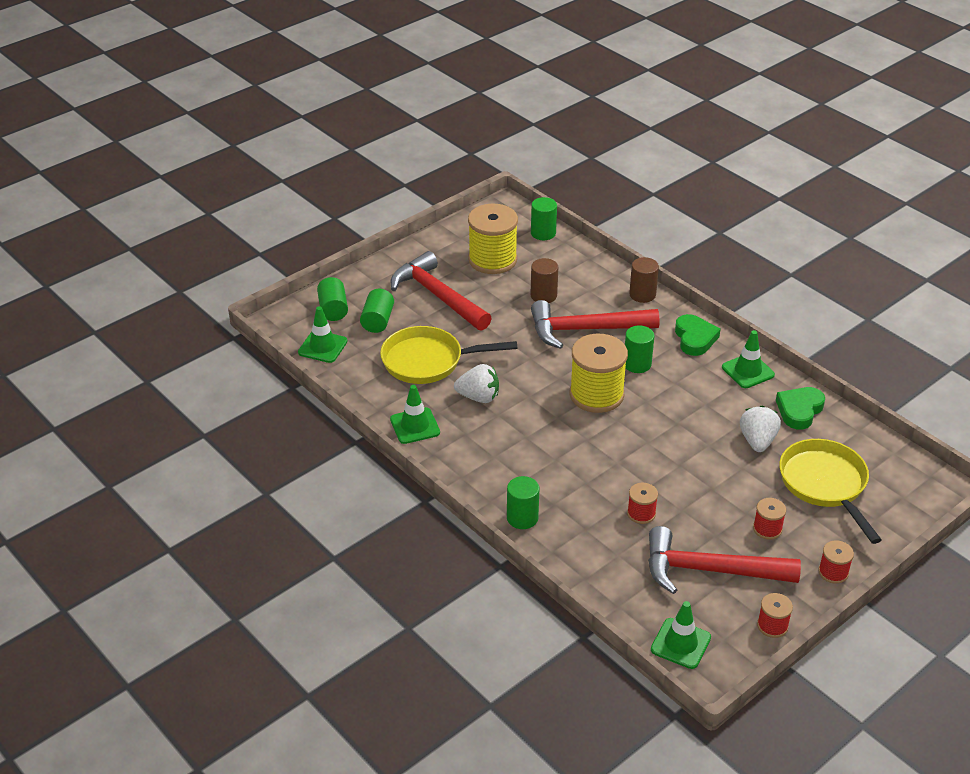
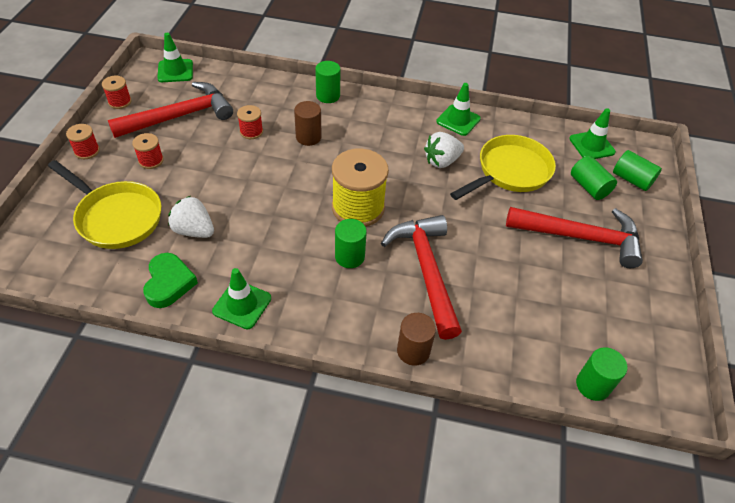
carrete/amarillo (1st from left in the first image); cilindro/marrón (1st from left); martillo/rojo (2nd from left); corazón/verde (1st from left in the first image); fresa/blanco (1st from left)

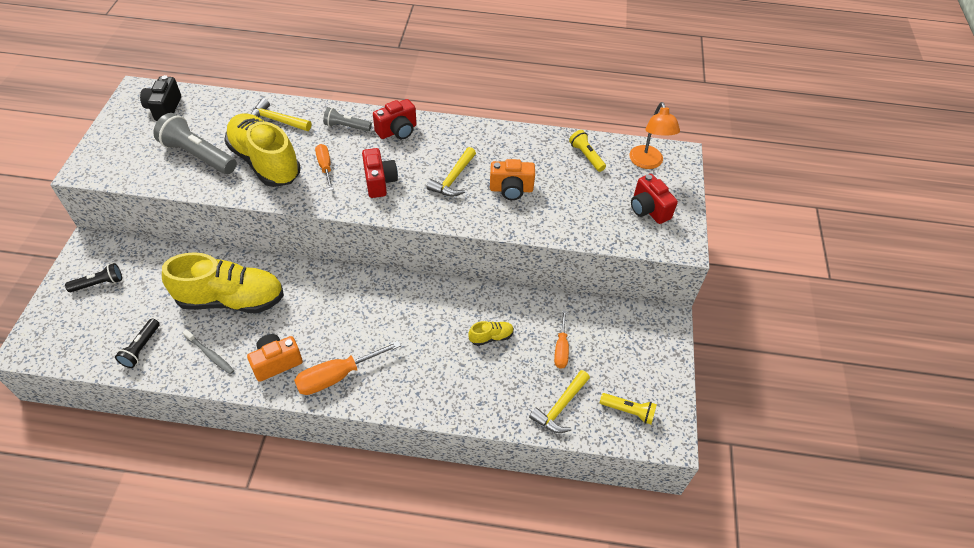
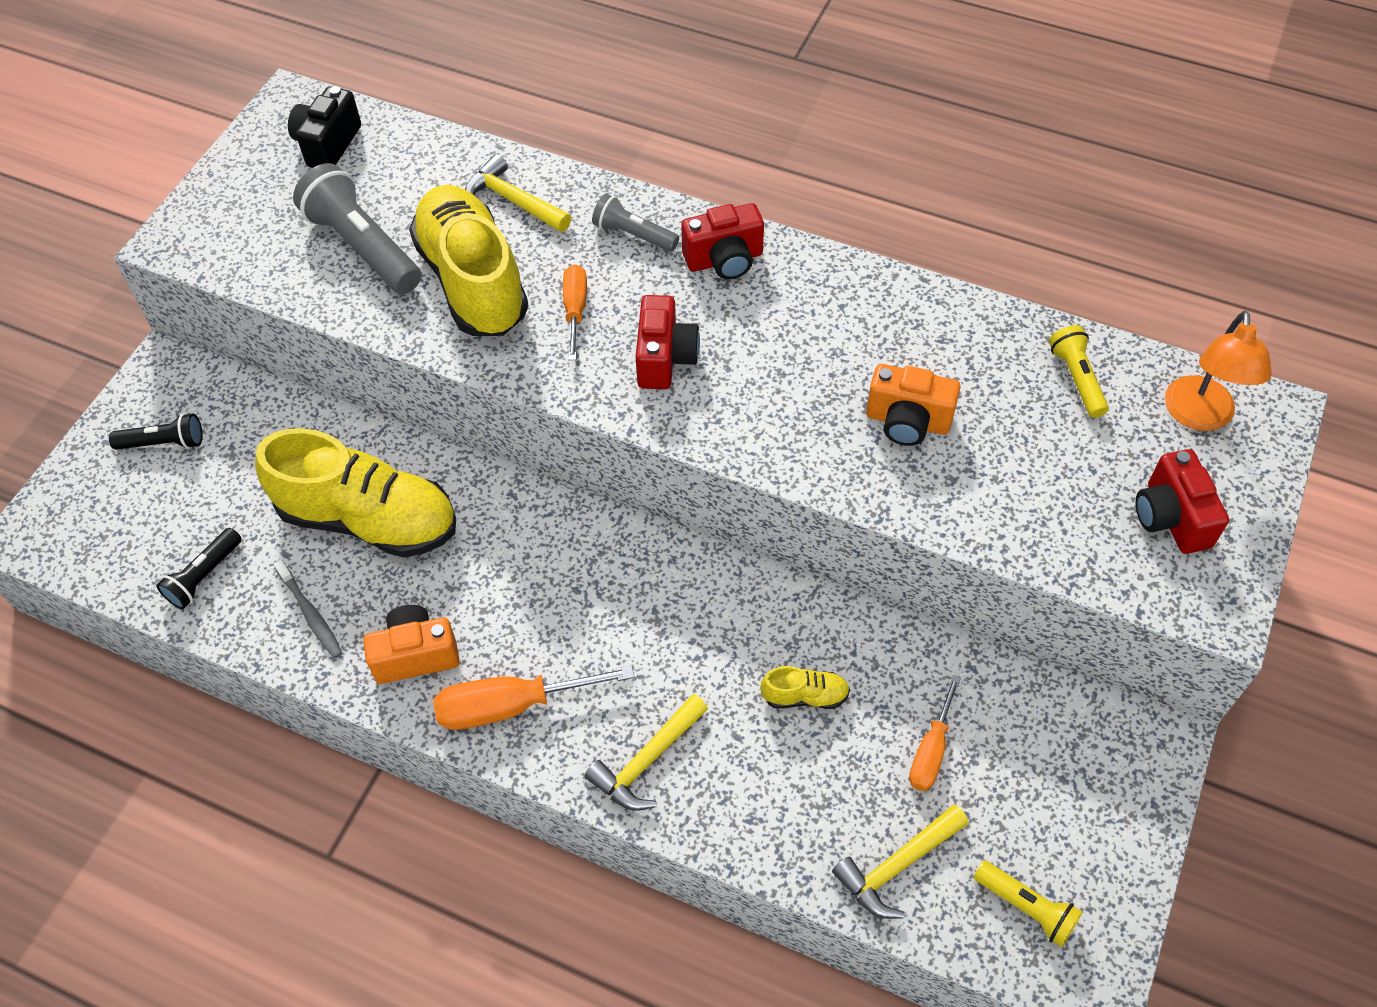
martillo/amarillo (2nd from left)

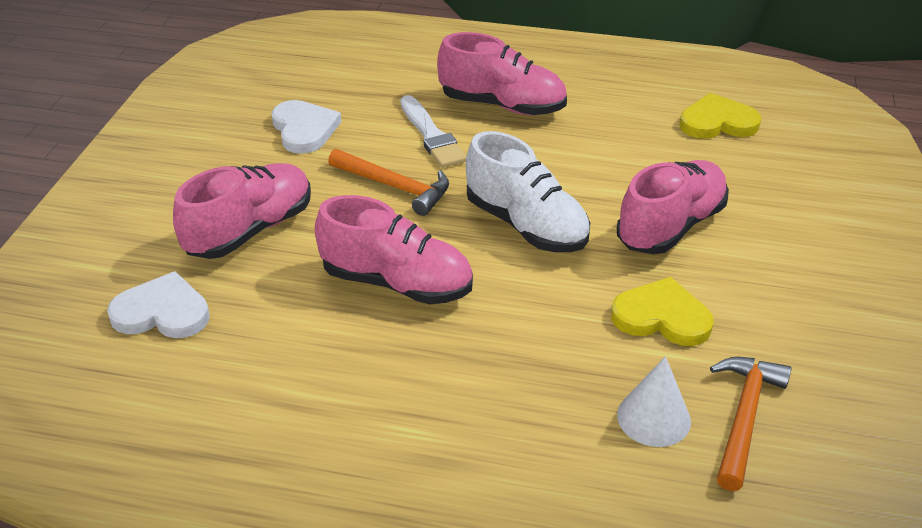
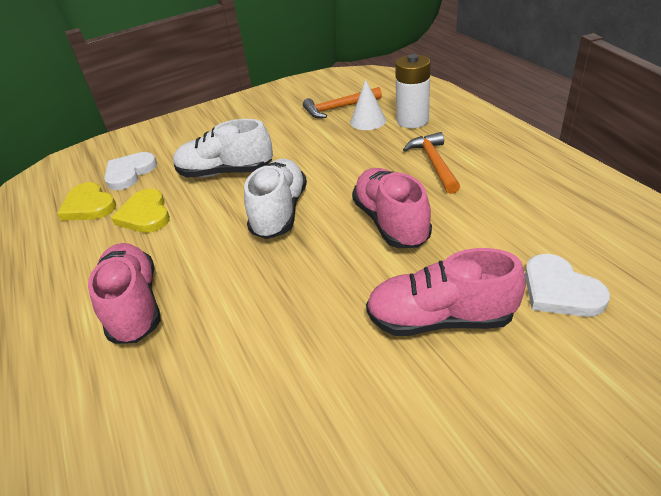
corazón/blanco (1st from left); martillo/naranja (2nd from left); pincel/blanco; corazón/amarillo (2nd from left); zapato/blanco (1st from left); pila/blanco

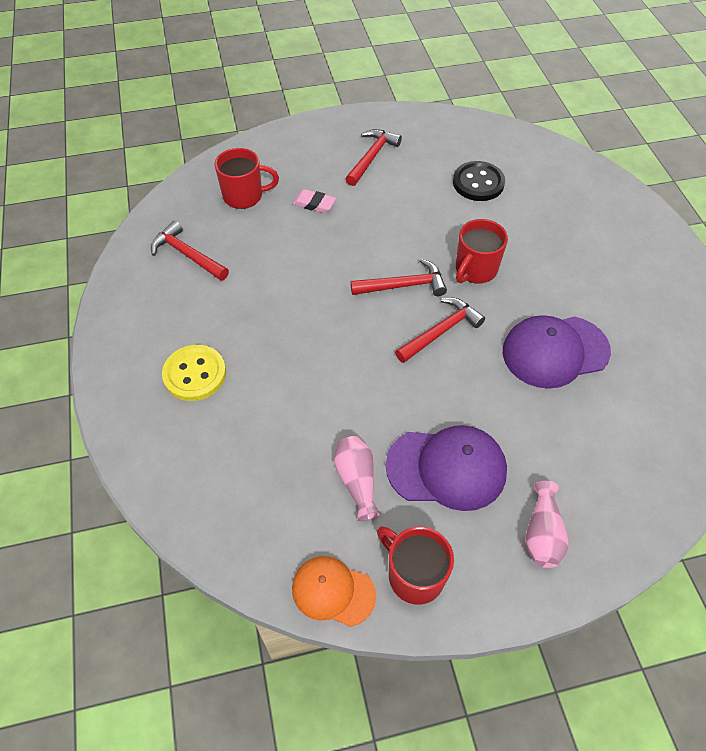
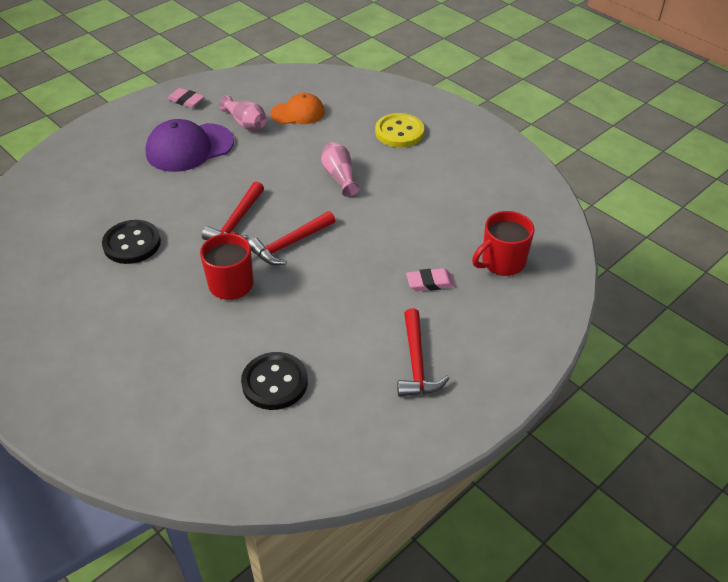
martillo/rojo (1st from left in the first image); gorra/naranja; goma de borrar/rosa (1st from left); botón/negro (1st from left); florero/rosa (2nd from left)

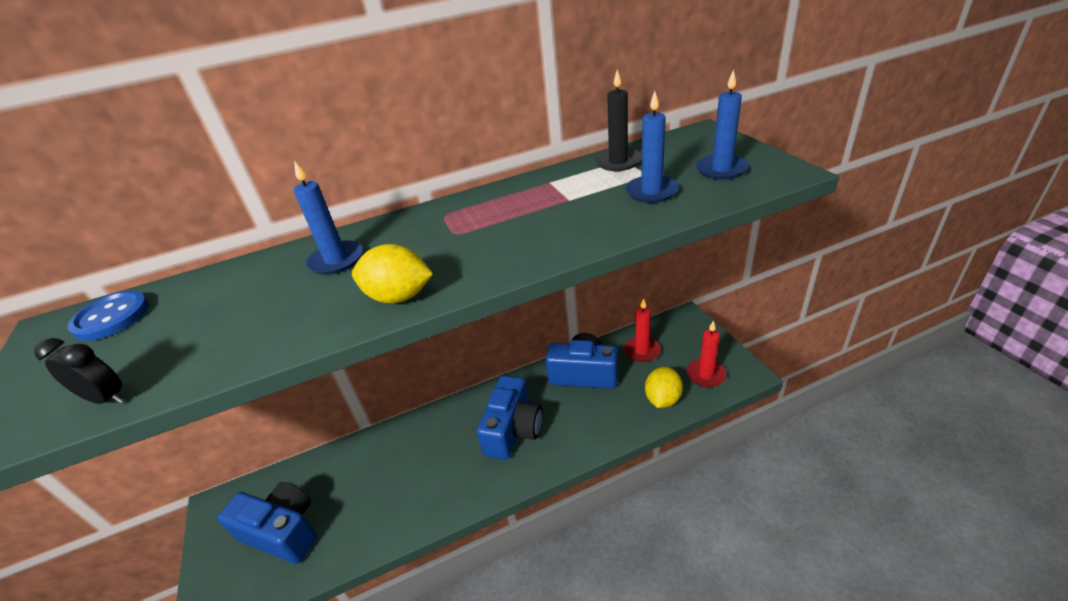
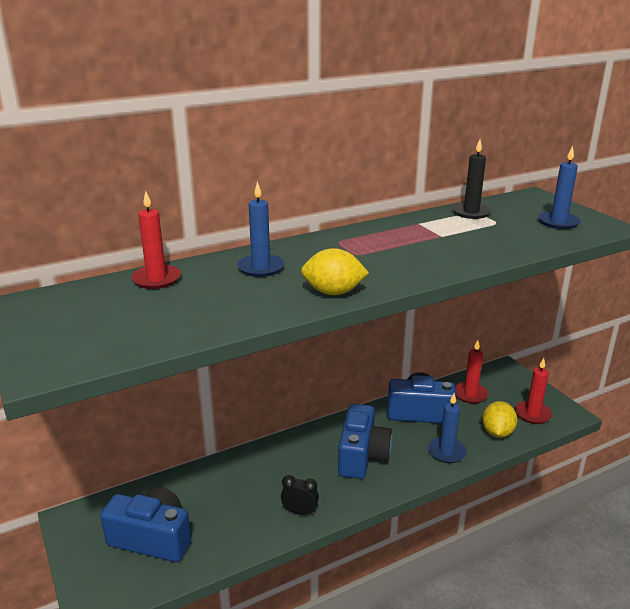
despertador/negro; botón/azul; vela/azul (2nd from left); vela/rojo (1st from left)

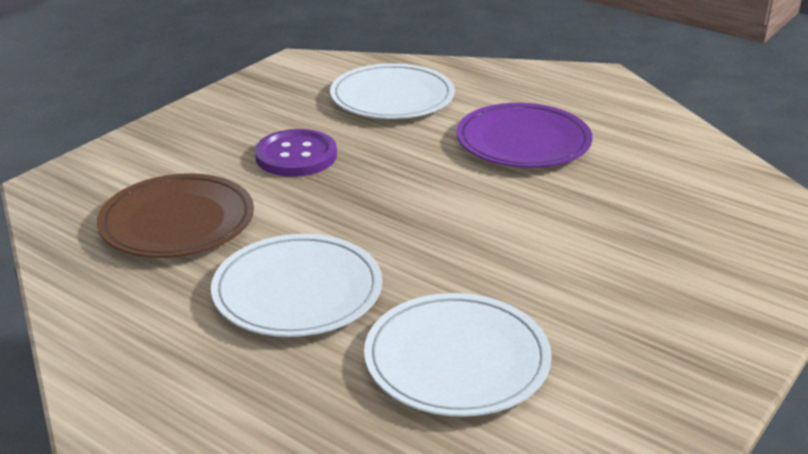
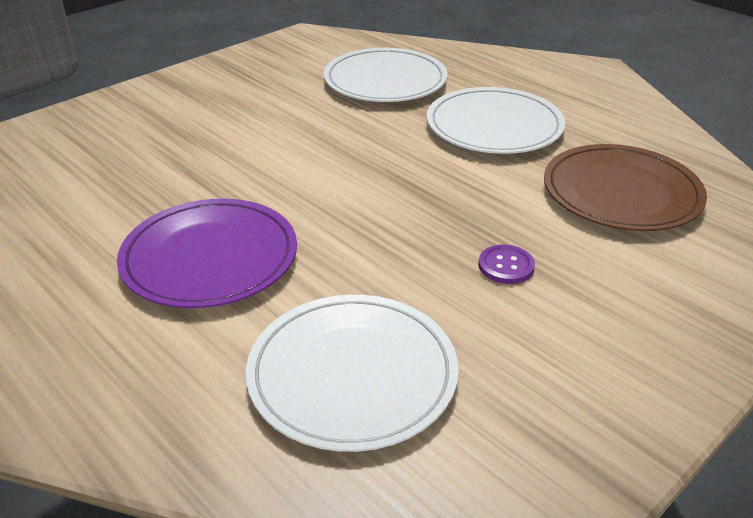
botón/morado

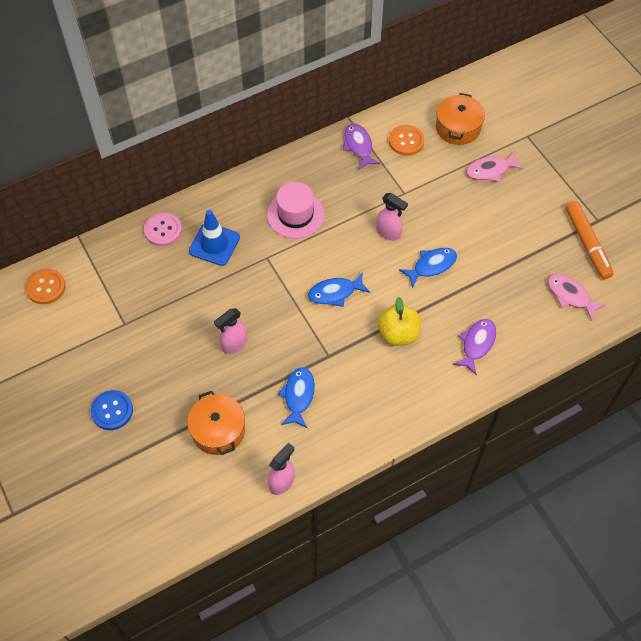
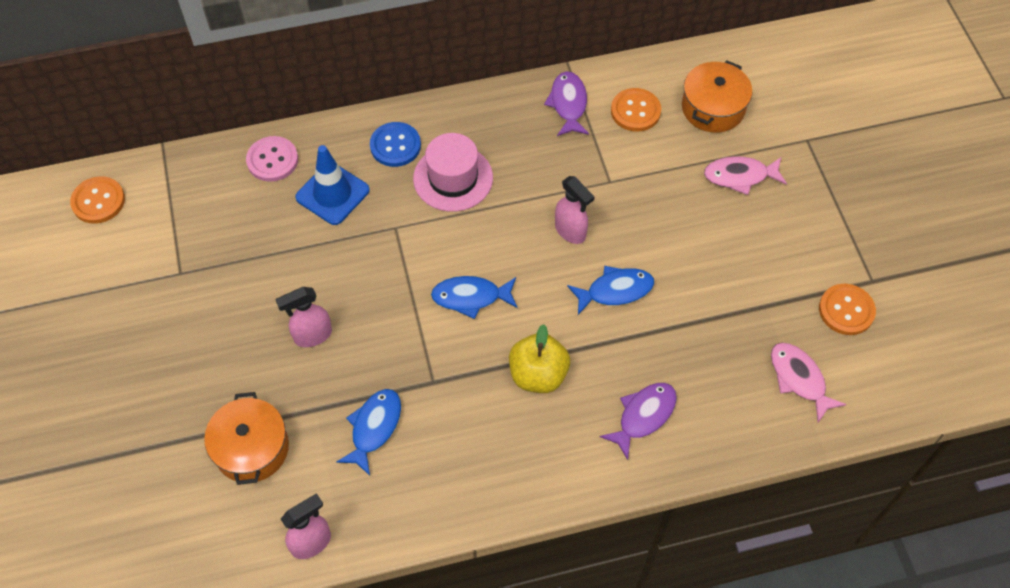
botón/azul; botón/naranja (3rd from left)

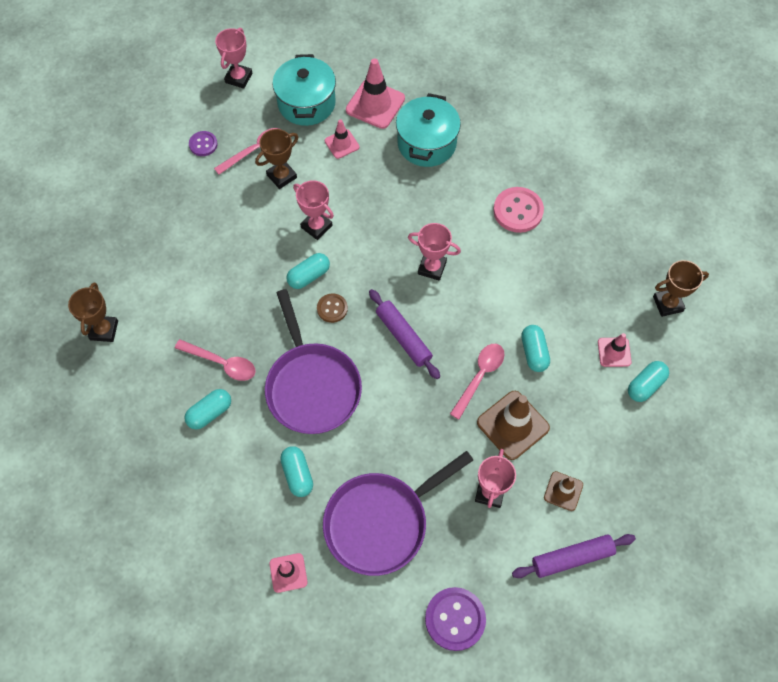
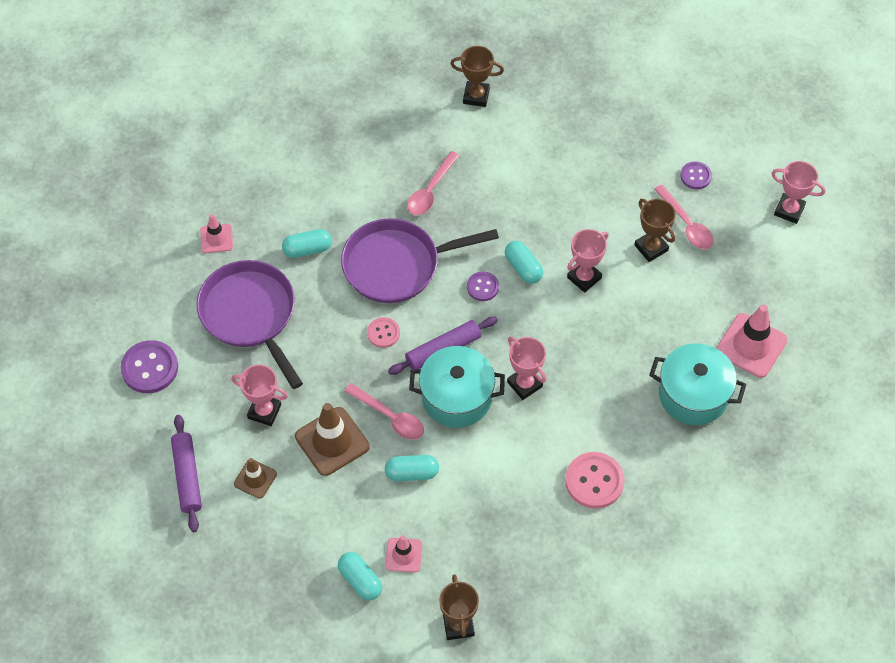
cápsula/turquesa (1st from left in the first image); olla/turquesa (1st from left); botón/morado (2nd from left); cono de tráfico/rosa (2nd from left in the first image); trofeo/rosa (2nd from left); botón/rosa (1st from left)

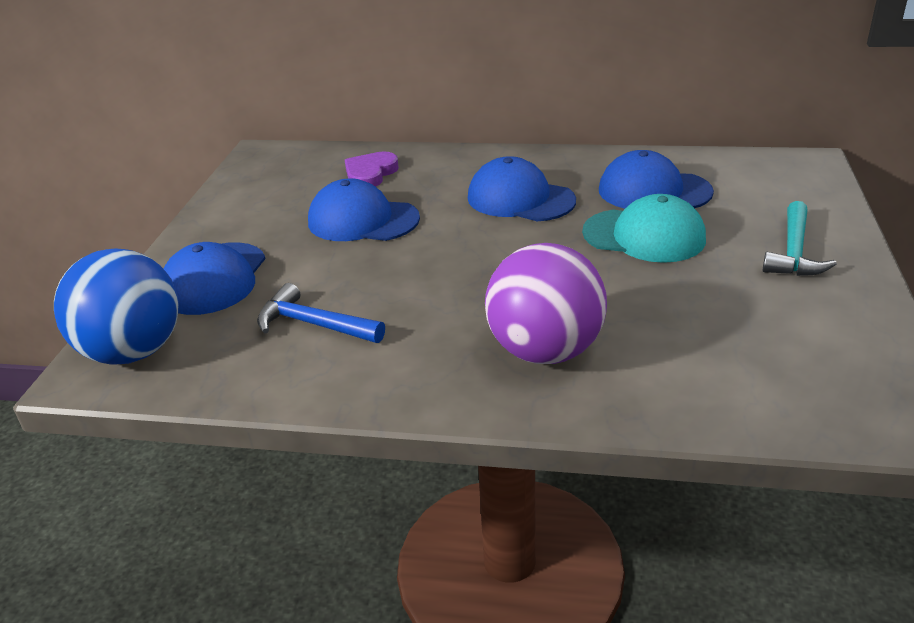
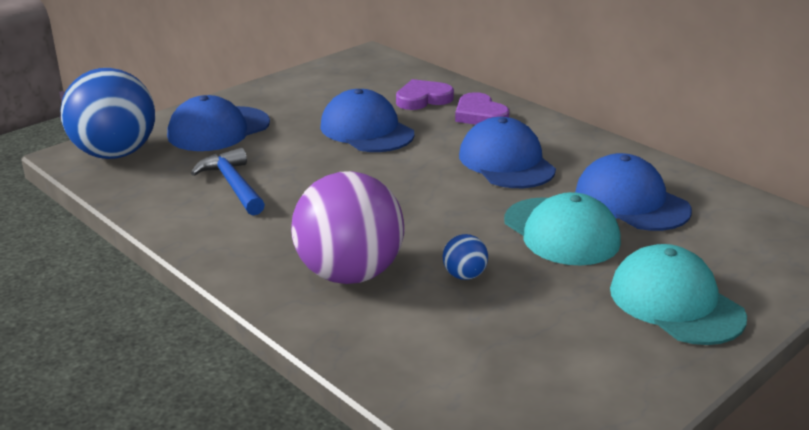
gorra/turquesa (2nd from left); pelota/azul (2nd from left); corazón/morado (2nd from left)

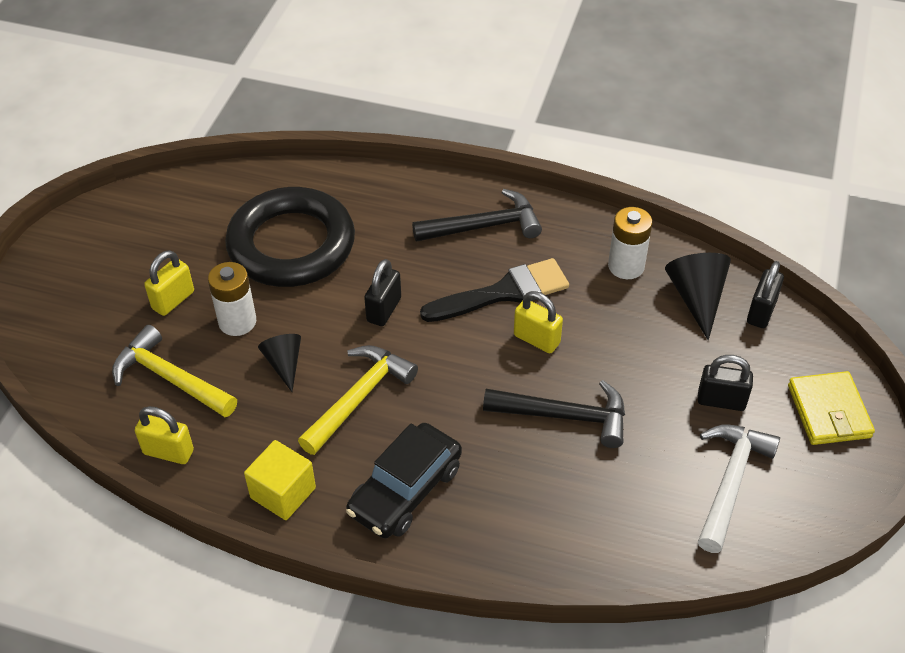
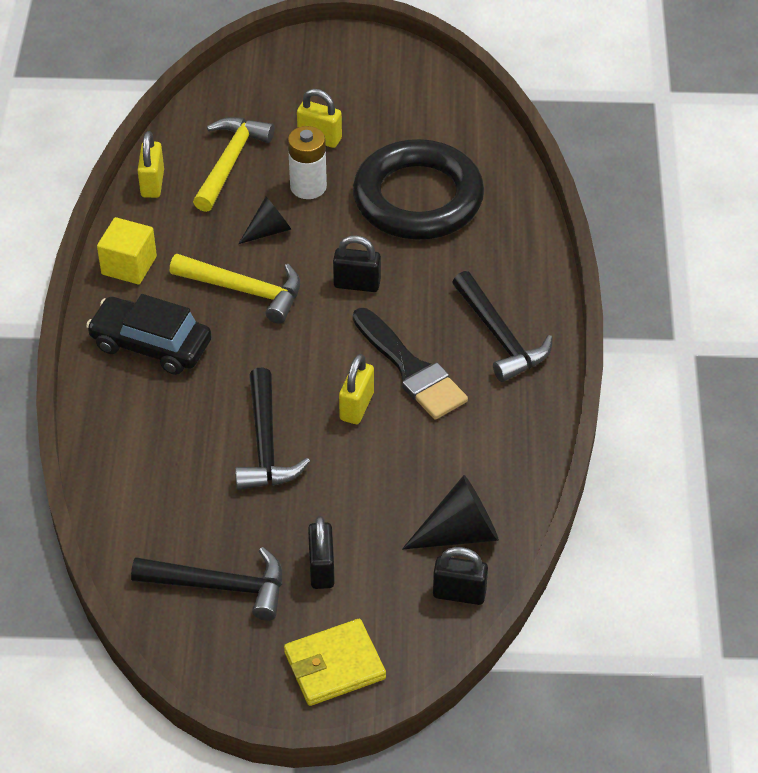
pila/blanco (2nd from left in the first image); martillo/negro (1st from left)

